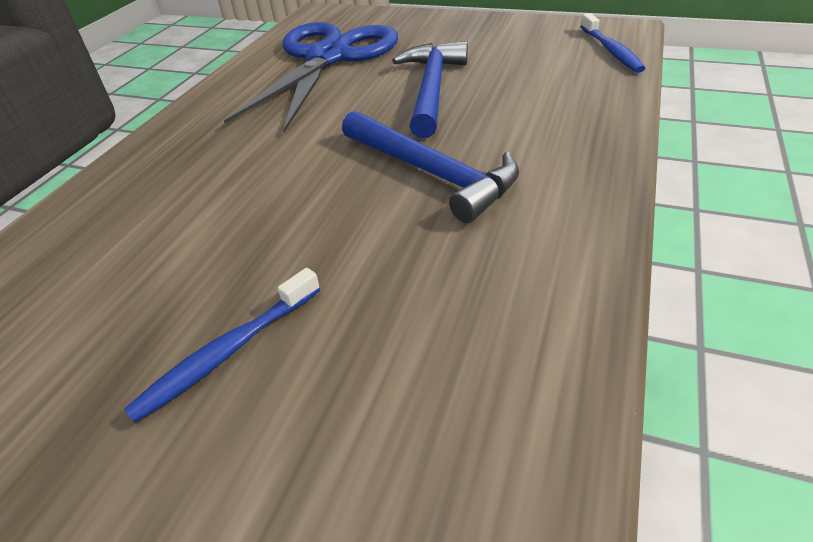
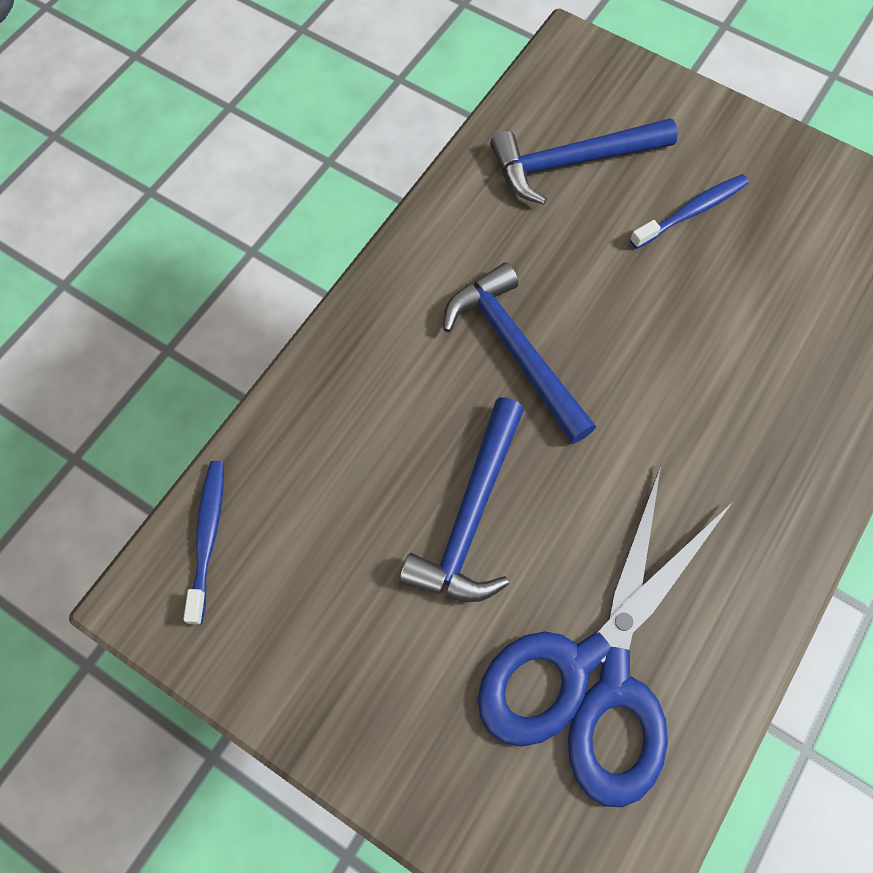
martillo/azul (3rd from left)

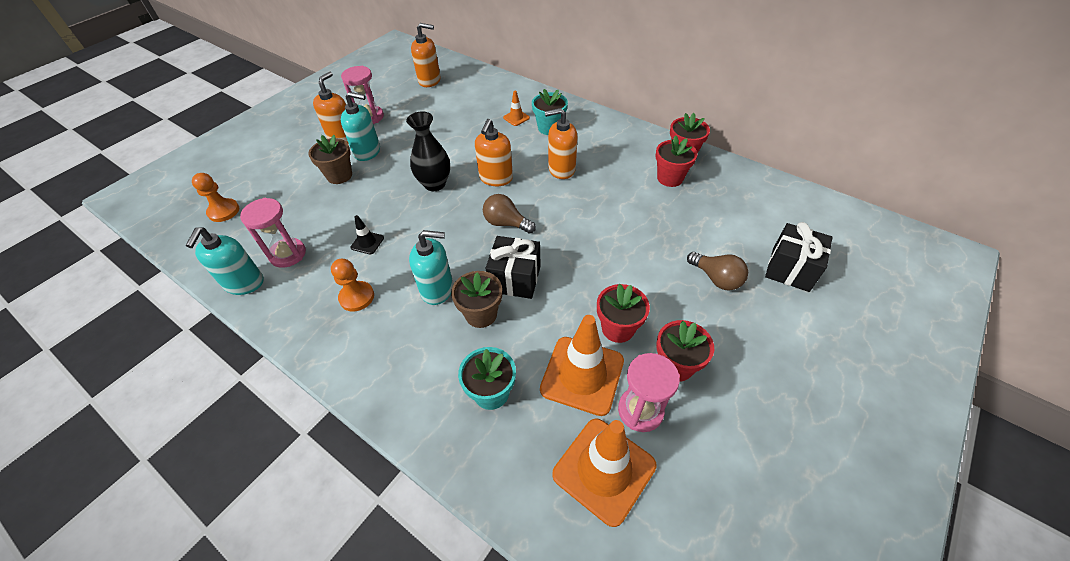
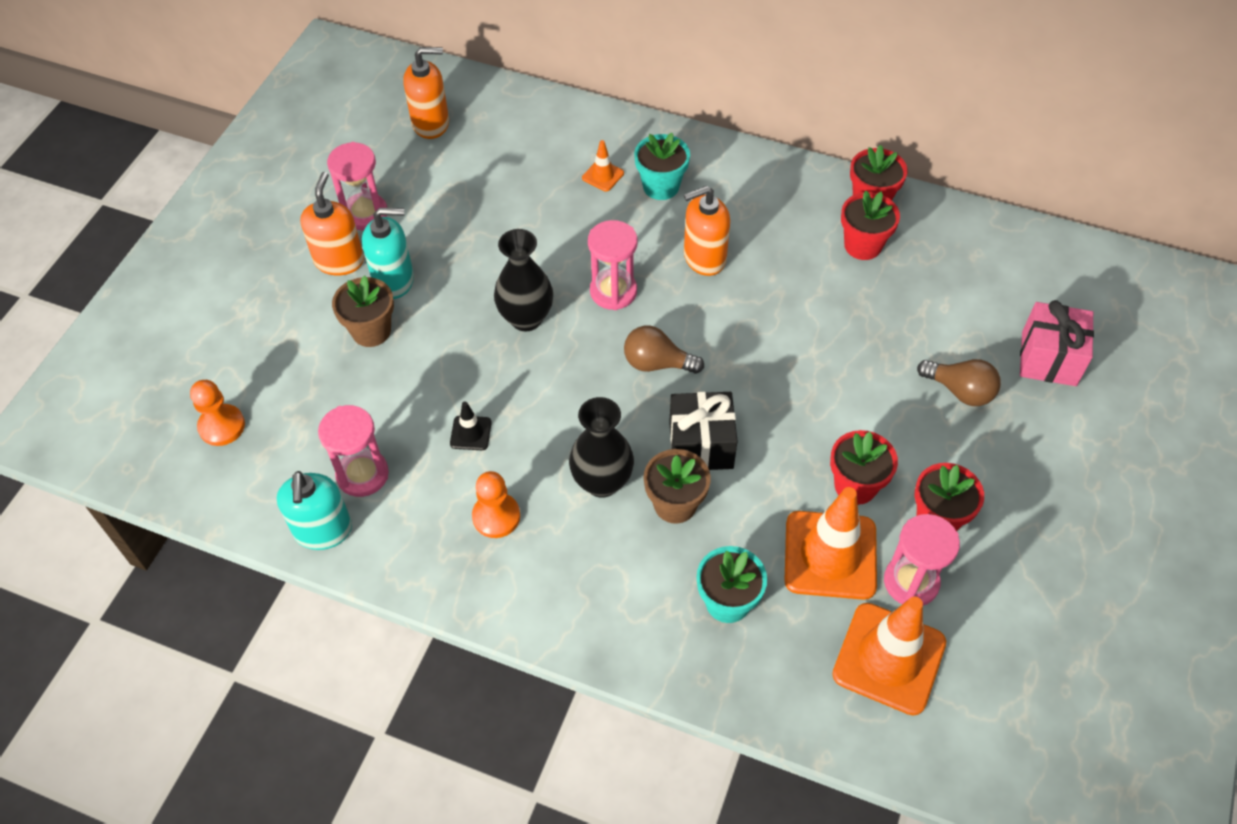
florero/negro (2nd from left); reloj de arena/rosa (3rd from left); regalo/rosa

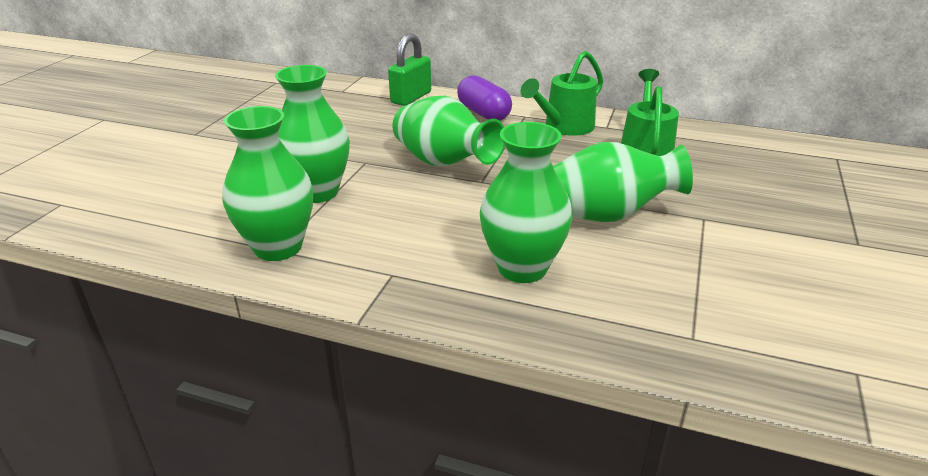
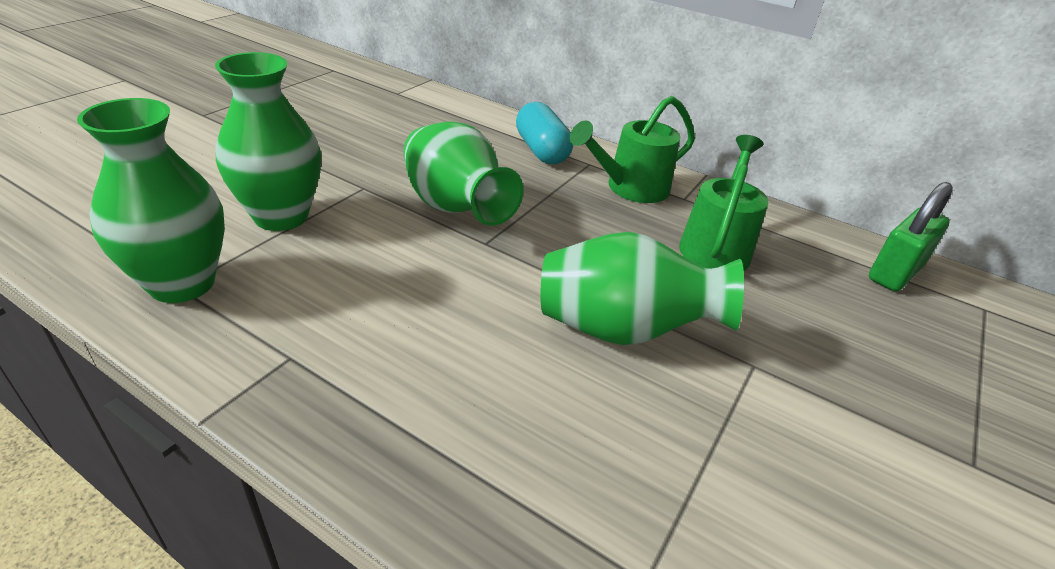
candado/verde; cápsula/turquesa; florero/verde (4th from left in the first image)

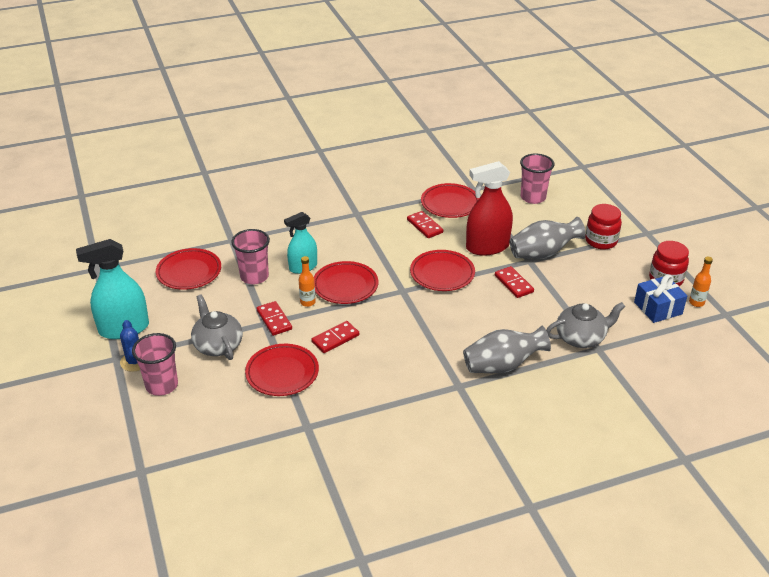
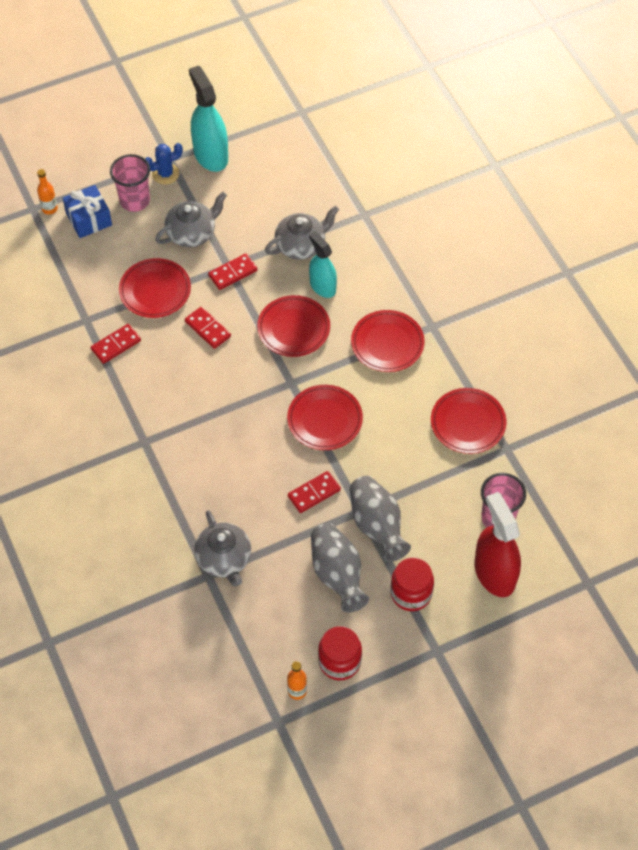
plato/rojo (4th from left); tetera/gris (3rd from left); botella/naranja (1st from left); ficha de dominó/rojo (1st from left); florero/gris (1st from left); pulverizador/rojo; regalo/azul

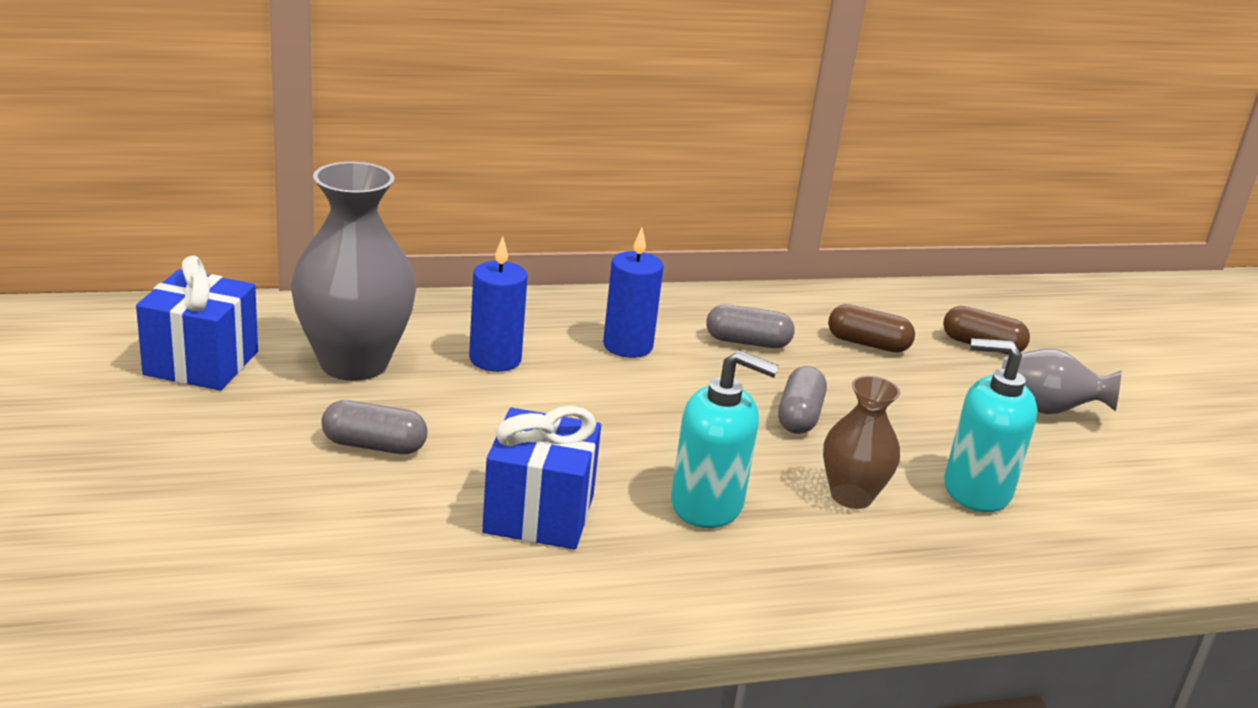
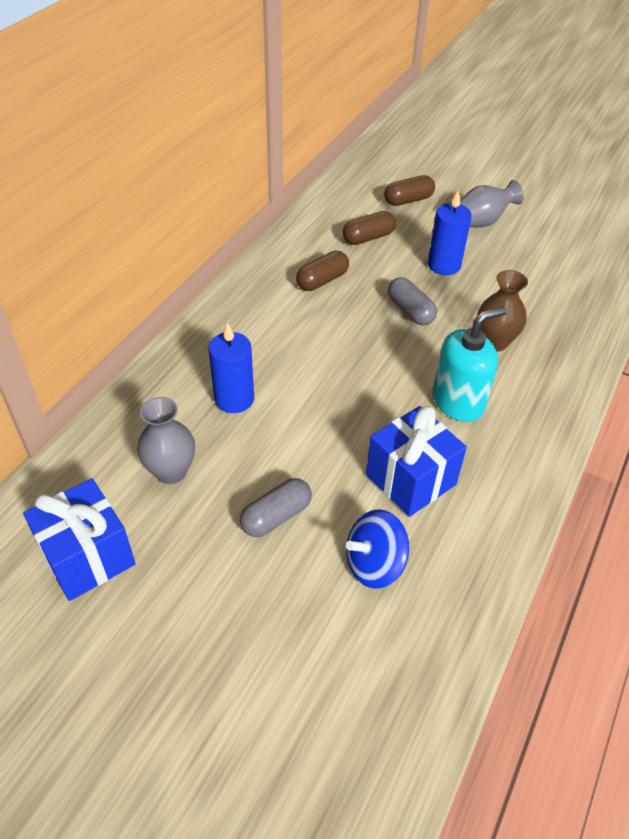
florero/gris (1st from left); vela/azul (2nd from left); cápsula/marrón (1st from left); dispensador de jabón/turquesa (2nd from left in the first image); peonza/azul

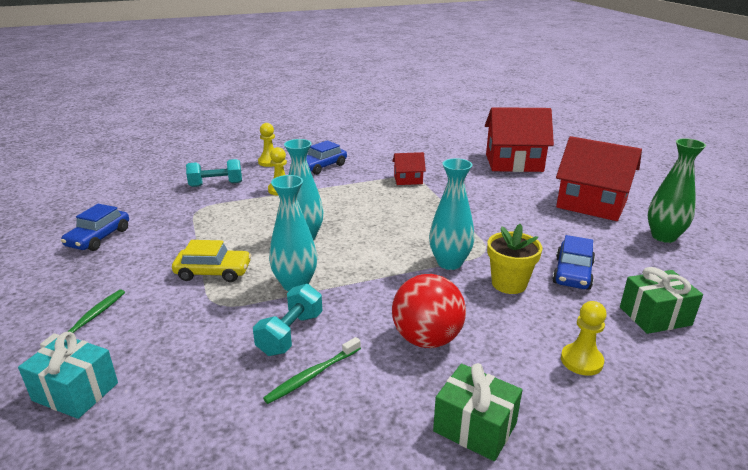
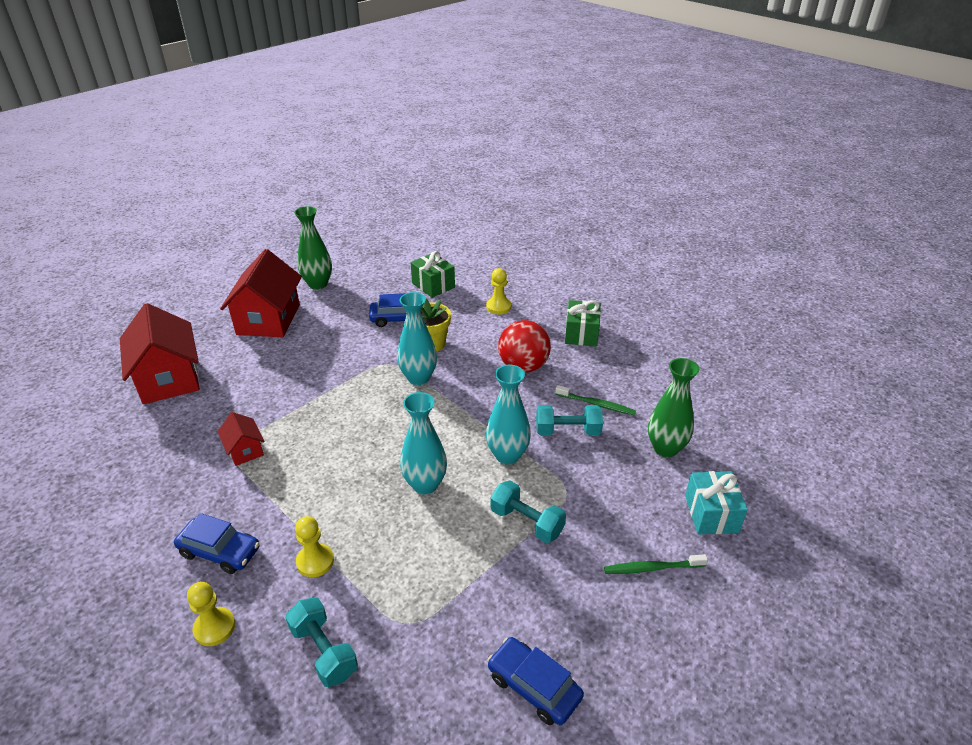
coche/azul (3rd from left); mancuerna/turquesa (2nd from left); florero/verde (2nd from left)

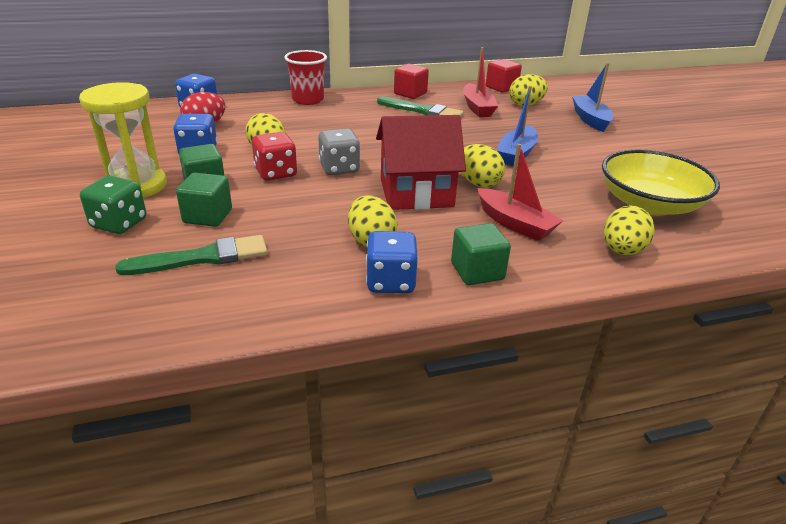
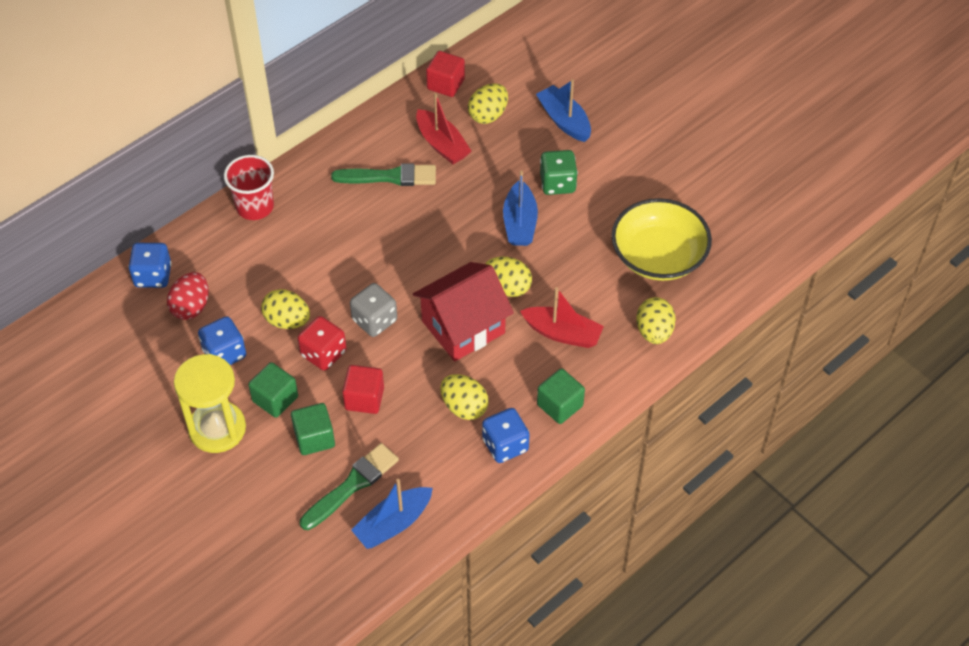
dado/verde; cubo/rojo (1st from left); barco/azul (1st from left)

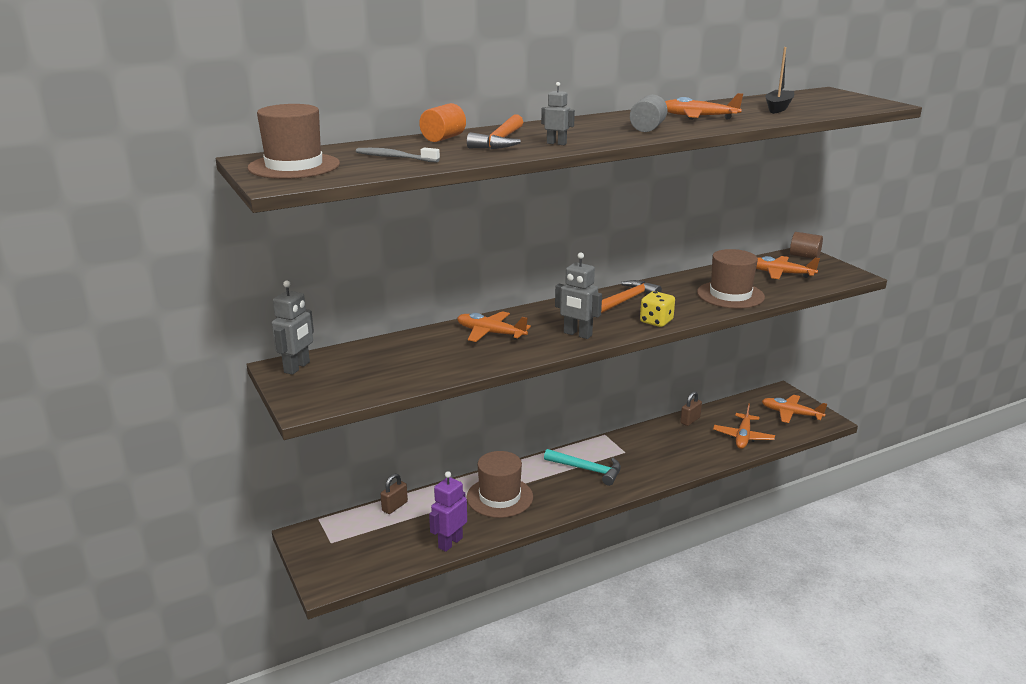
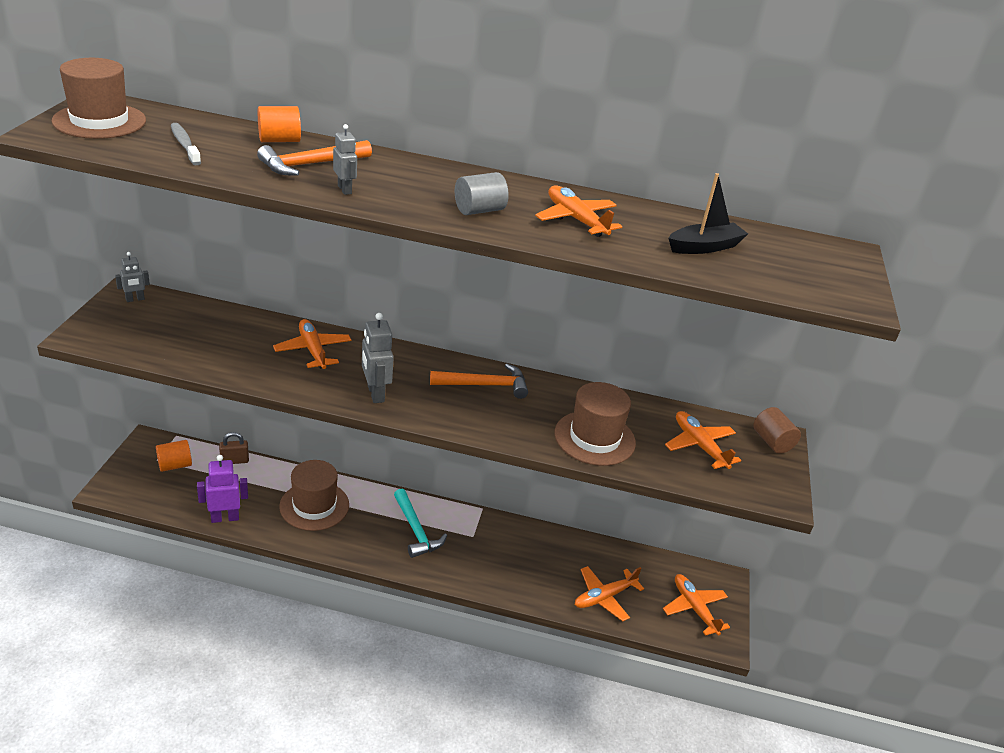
robot/gris (1st from left); dado/amarillo; candado/marrón (2nd from left in the first image); cilindro/naranja (1st from left)

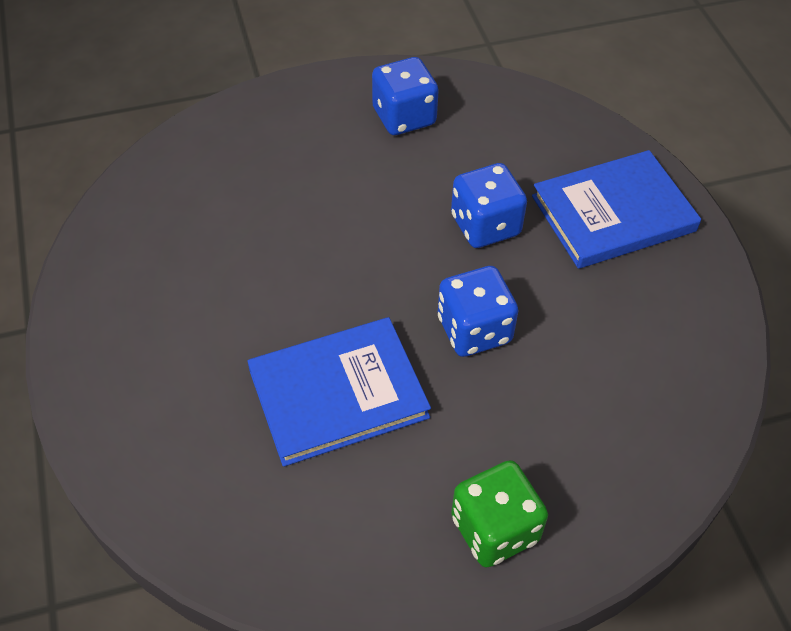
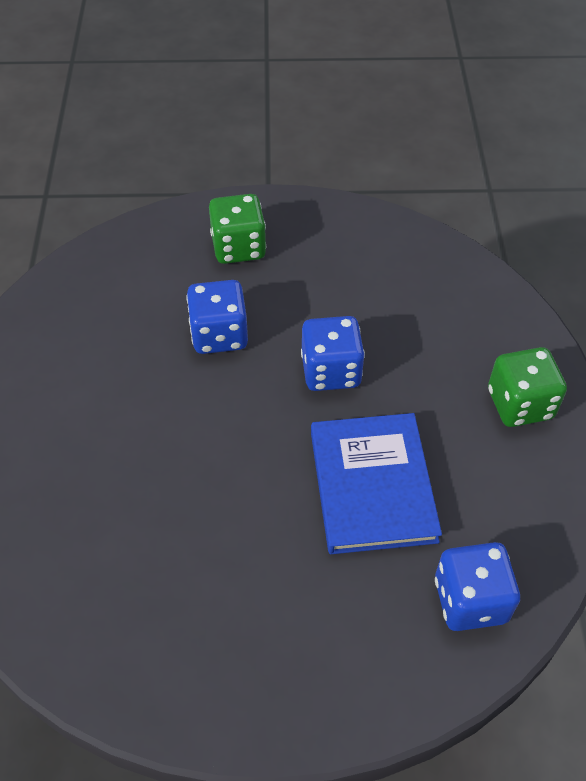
dado/azul (3rd from left); dado/verde (1st from left)

